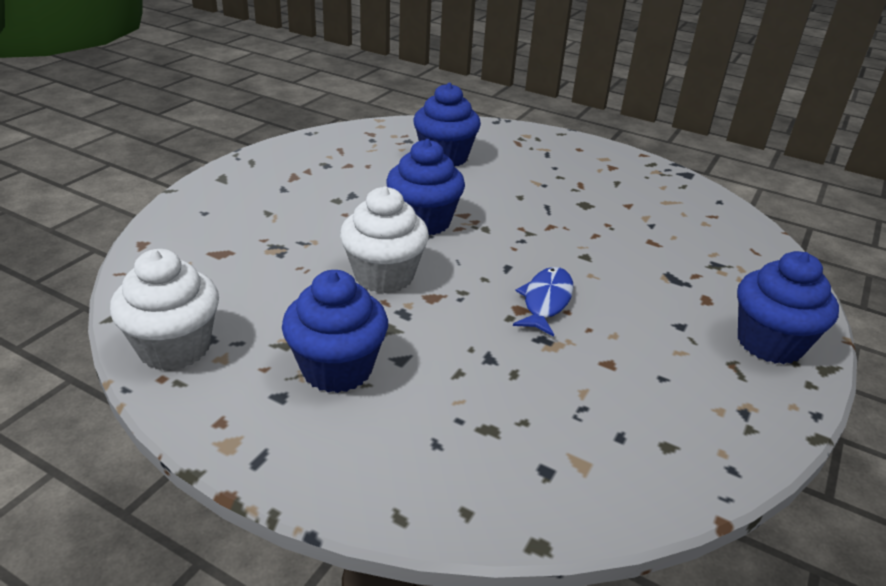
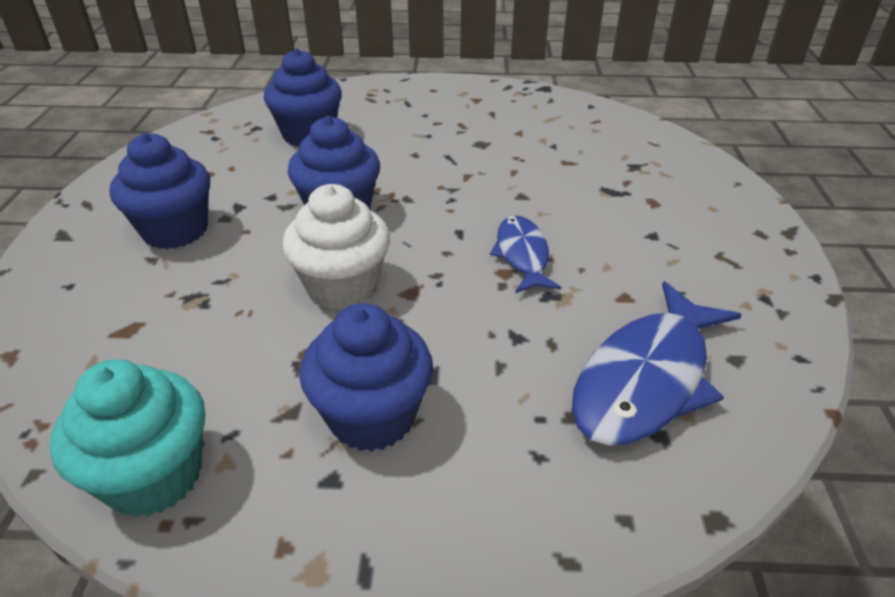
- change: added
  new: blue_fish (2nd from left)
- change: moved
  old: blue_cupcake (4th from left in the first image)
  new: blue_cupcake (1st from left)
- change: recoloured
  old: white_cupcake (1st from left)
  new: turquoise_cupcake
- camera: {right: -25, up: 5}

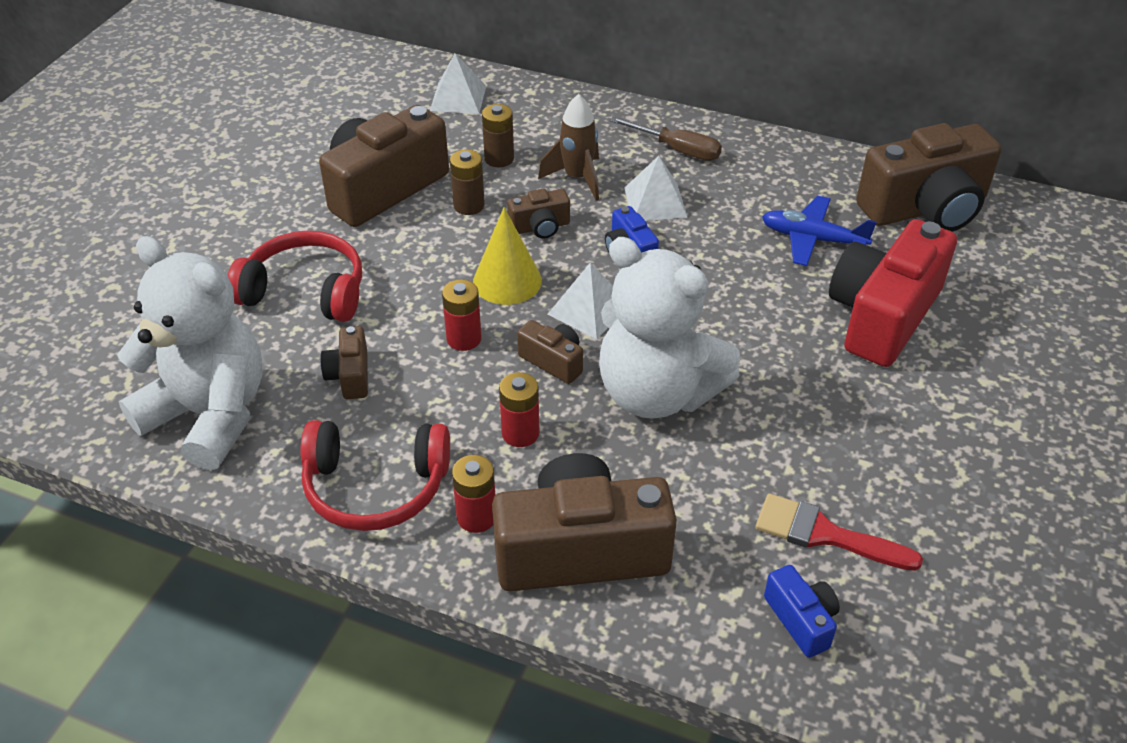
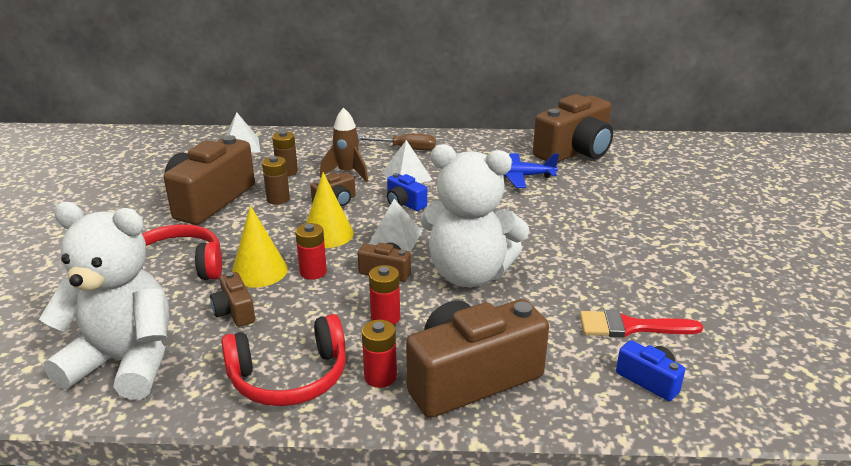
- change: removed
  old: red_camera
- change: added
  new: yellow_cone (1st from left)
- camera: {right: -20, up: -15}

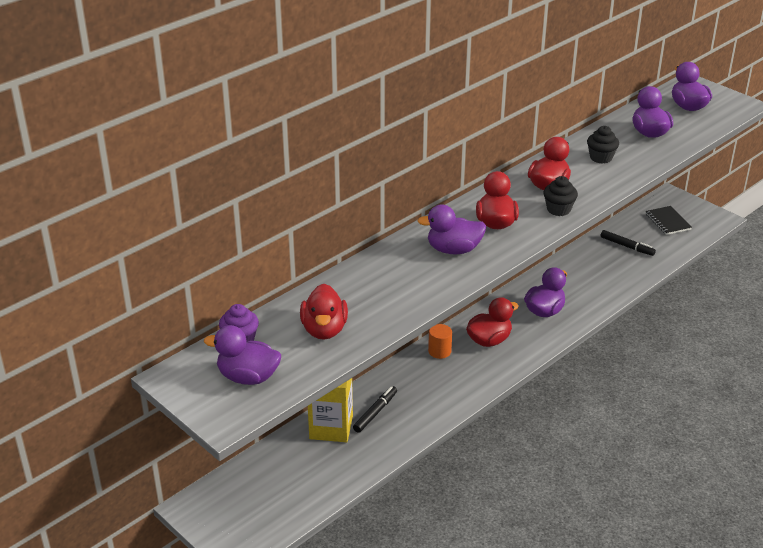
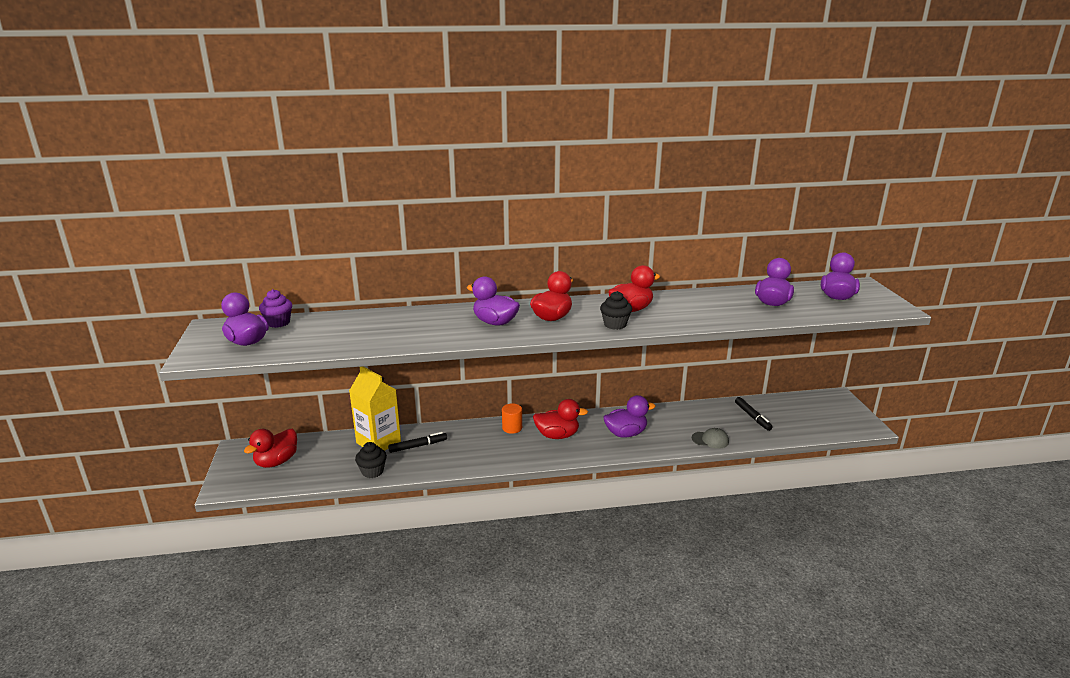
- change: removed
  old: black_notebook
- change: added
  new: grey_cap
- change: moved
  old: red_duck (1st from left)
- change: moved
  old: black_cupcake (2nd from left in the first image)
  new: black_cupcake (1st from left)
- camera: {right: 35, up: -10}

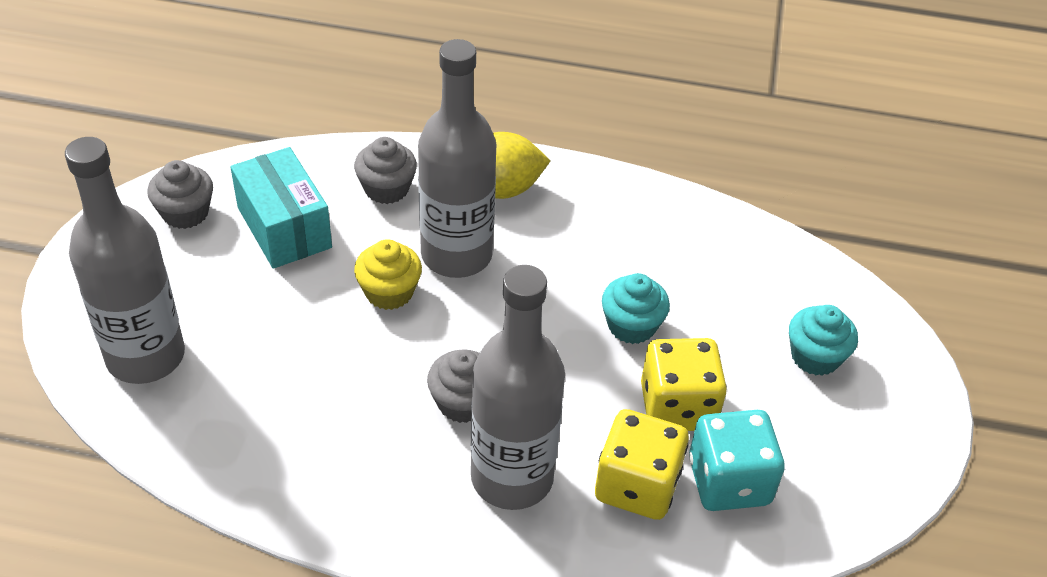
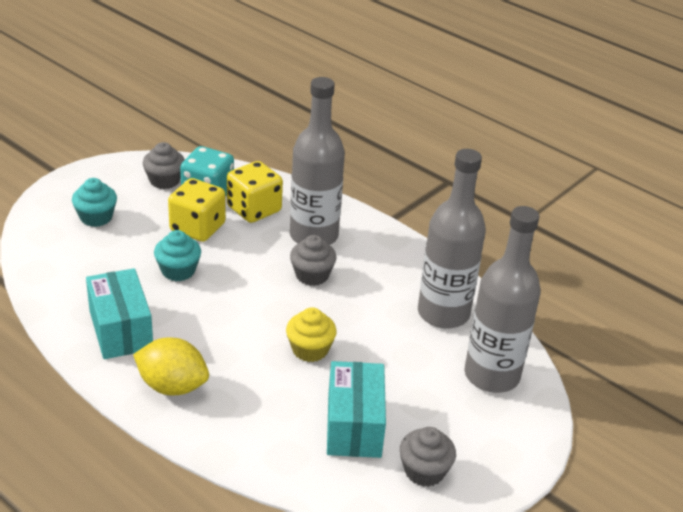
- change: added
  new: turquoise_box (1st from left)
- change: moved
  old: grey_cupcake (2nd from left in the first image)
  new: grey_cupcake (1st from left)
- change: moved
  old: grey_bottle (2nd from left)
- camera: {right: -150, up: -10}

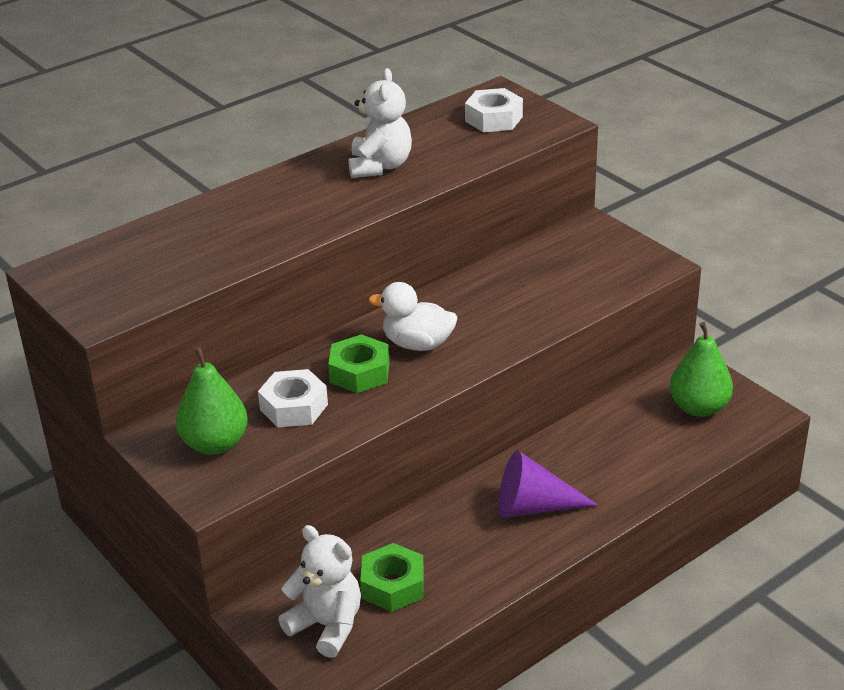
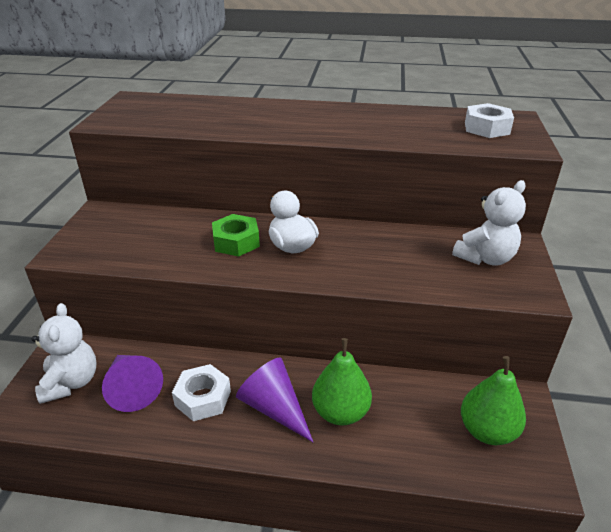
- change: moved
  old: green_pear (1st from left)
- change: moved
  old: white_nut (1st from left)
- change: moved
  old: white_teddy_bear (2nd from left)
- change: replaced
  old: green_nut (2nd from left)
  new: purple_cone (1st from left)
- camera: {right: 45, up: 0}

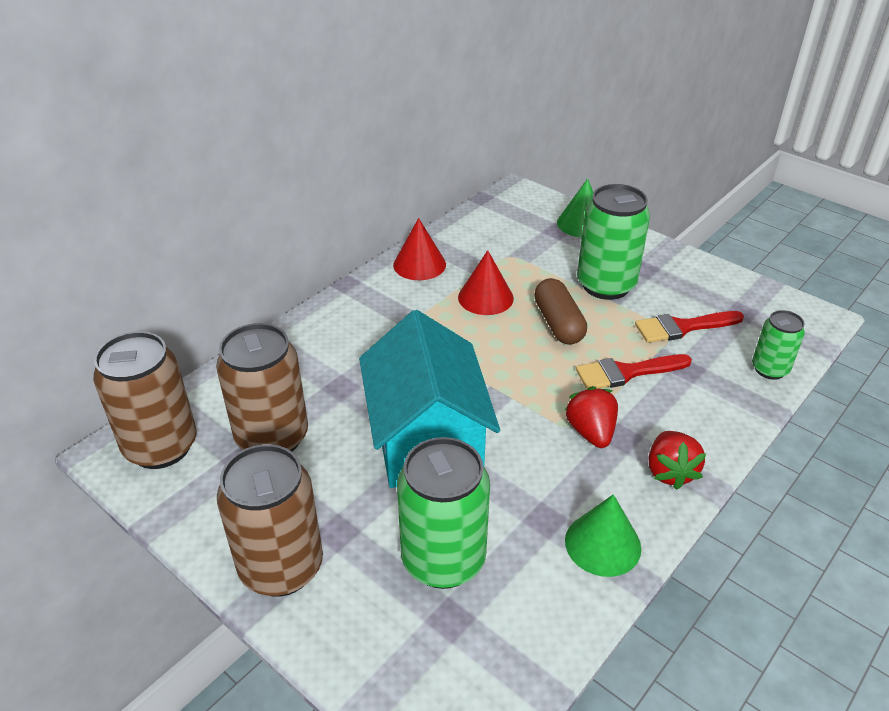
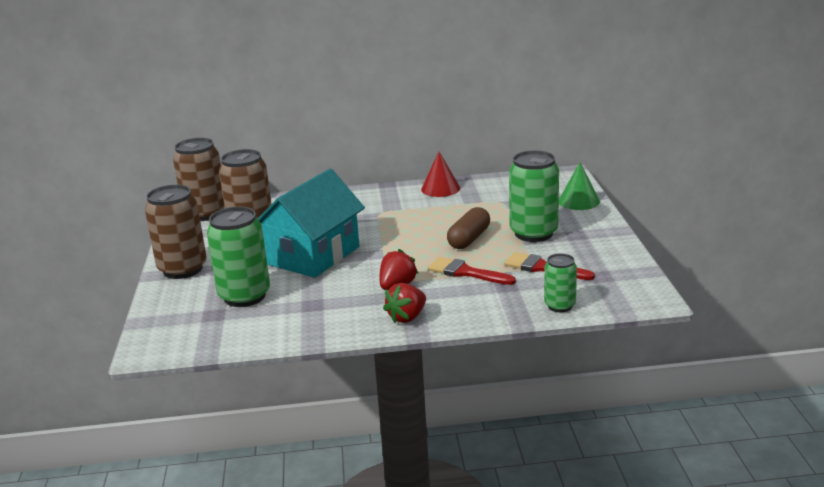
- change: removed
  old: red_cone (2nd from left)
- change: removed
  old: green_cone (2nd from left)
- camera: {right: 45, up: -15}

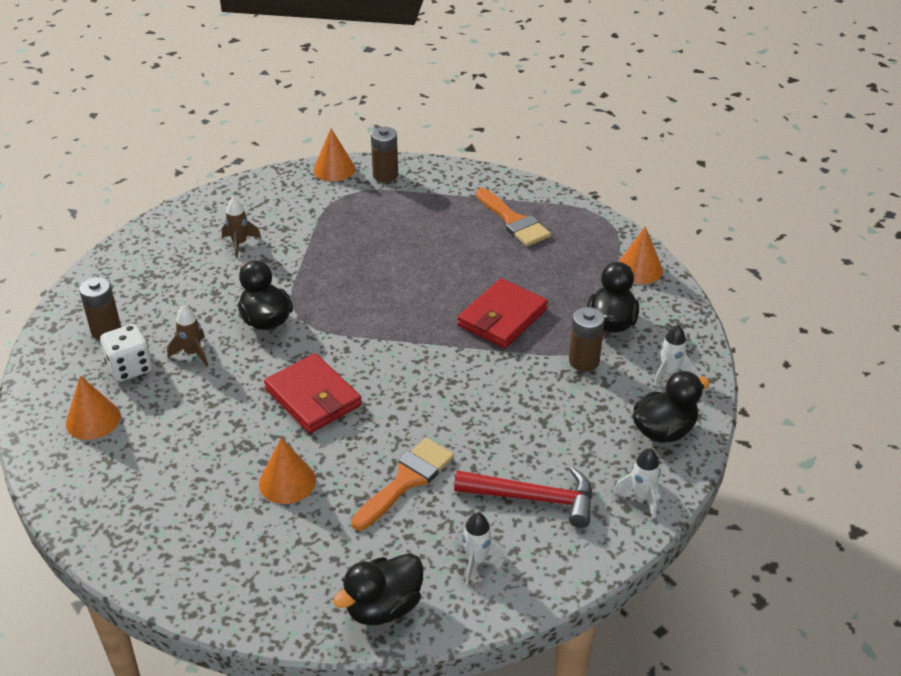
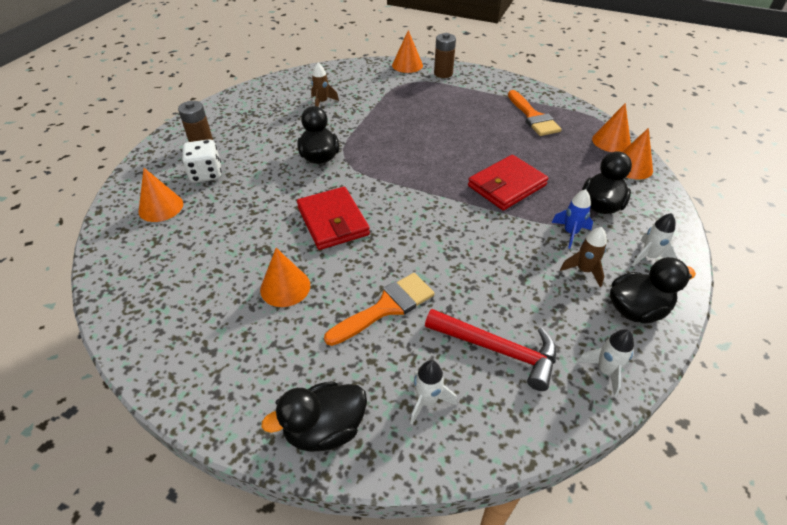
- change: added
  new: orange_cone (4th from left)
- change: moved
  old: brown_rocket (1st from left in the first image)
  new: brown_rocket (2nd from left)
- change: replaced
  old: brown_battery (3rd from left)
  new: blue_rocket
- camera: {right: 15, up: 5}

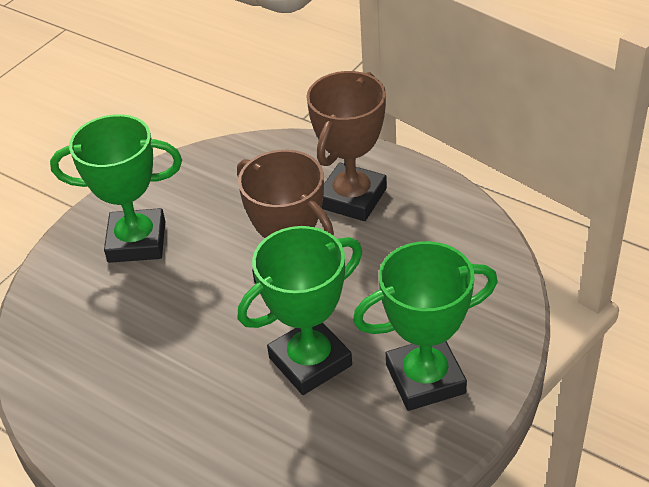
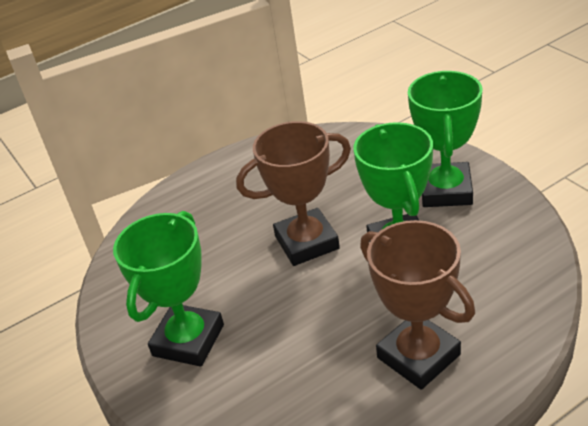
- change: moved
  old: brown_trophy (2nd from left)
- camera: {right: -65, up: -5}

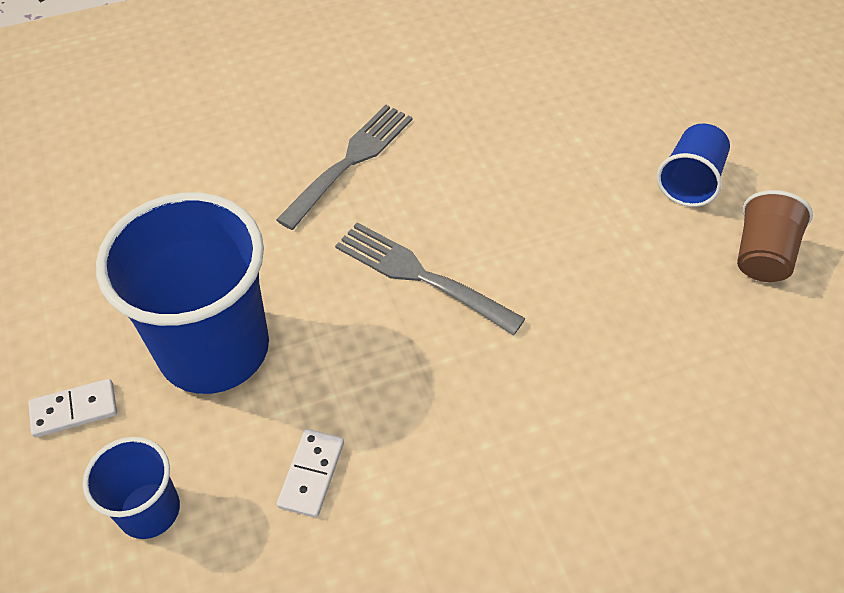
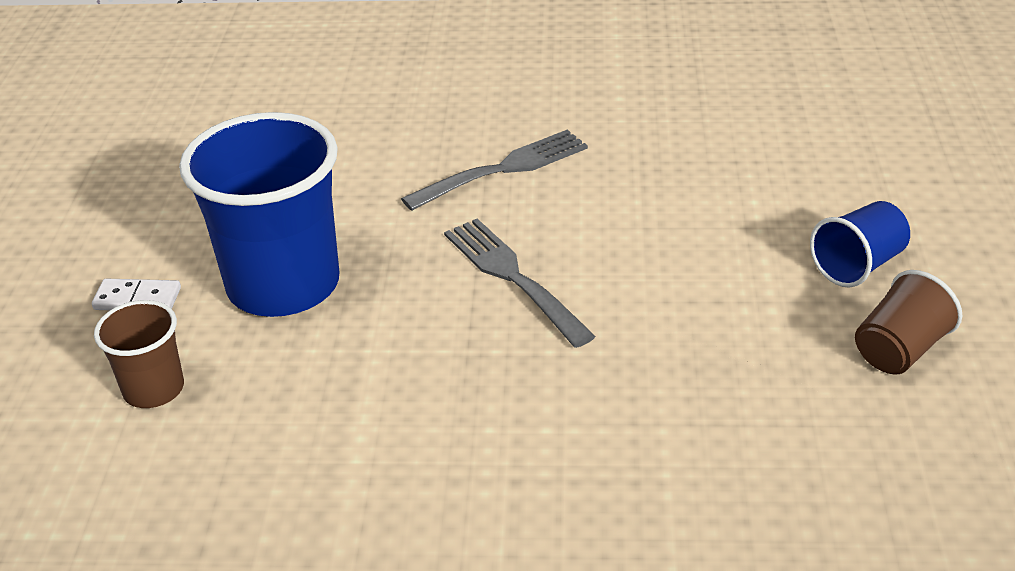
- change: removed
  old: white_domino (2nd from left)
- change: recoloured
  old: blue_cup (1st from left)
  new: brown_cup (1st from left)
- camera: {right: 25, up: -15}

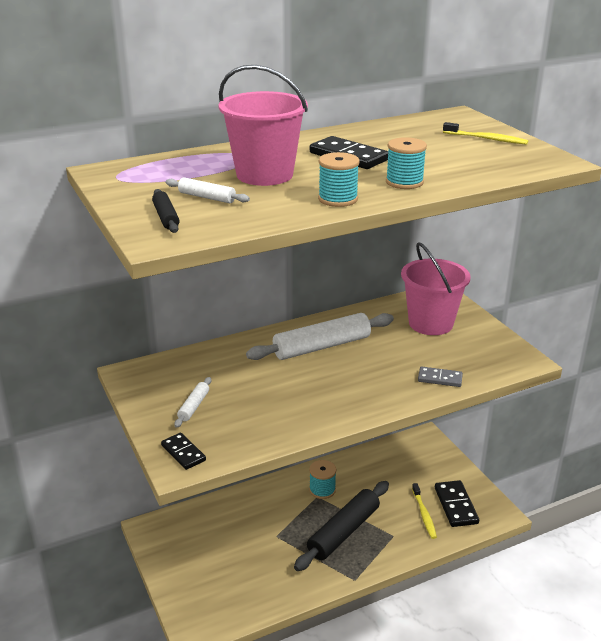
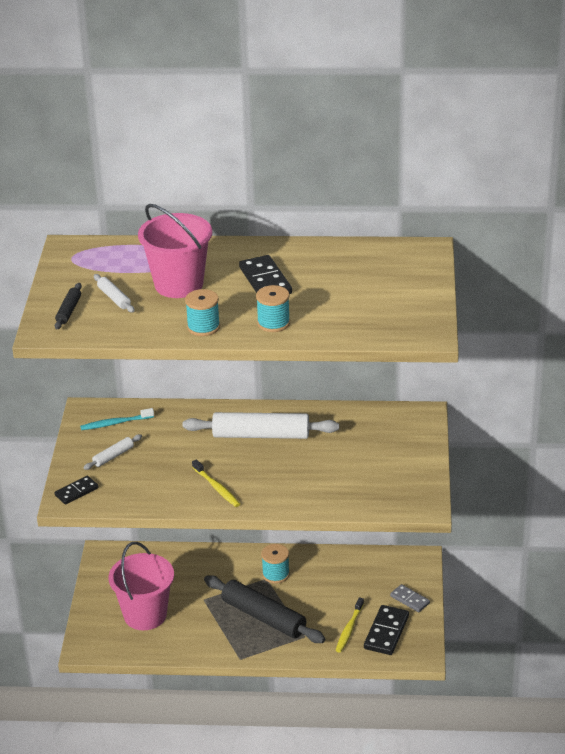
- change: added
  new: turquoise_toothbrush
- change: moved
  old: pink_bucket (2nd from left in the first image)
  new: pink_bucket (1st from left)
- change: moved
  old: grey_domino
- change: moved
  old: yellow_toothbrush (2nd from left in the first image)
  new: yellow_toothbrush (1st from left)
- change: turned
  old: black_domino (1st from left)
  degrees: 60
- change: turned
  old: black_rolling_pin (2nd from left)
  degrees: 60
- camera: {right: 30, up: 5}

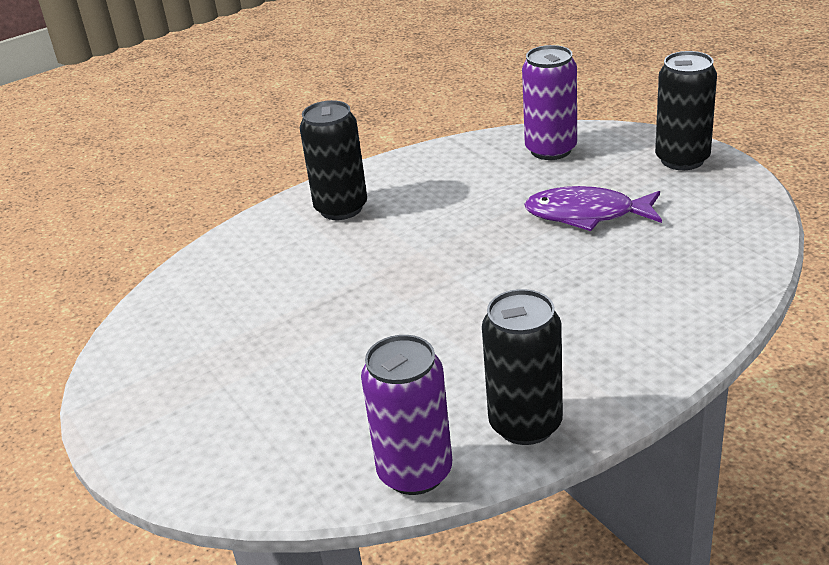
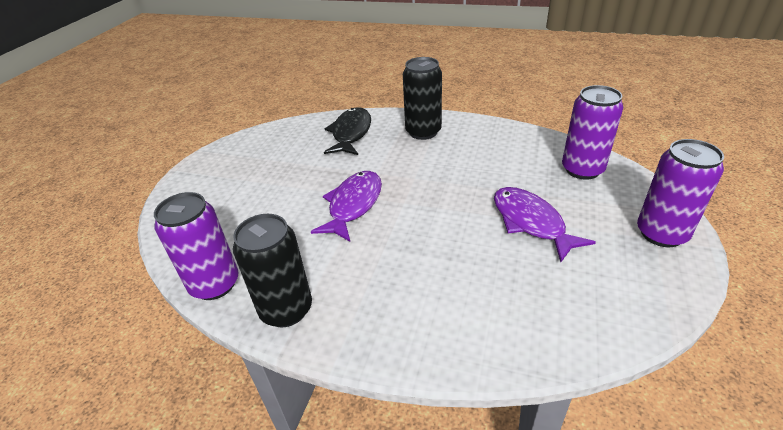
- change: added
  new: purple_fish (1st from left)
- change: added
  new: black_fish
- change: recoloured
  old: black_can (3rd from left)
  new: purple_can (3rd from left)
- camera: {right: 50, up: 5}

